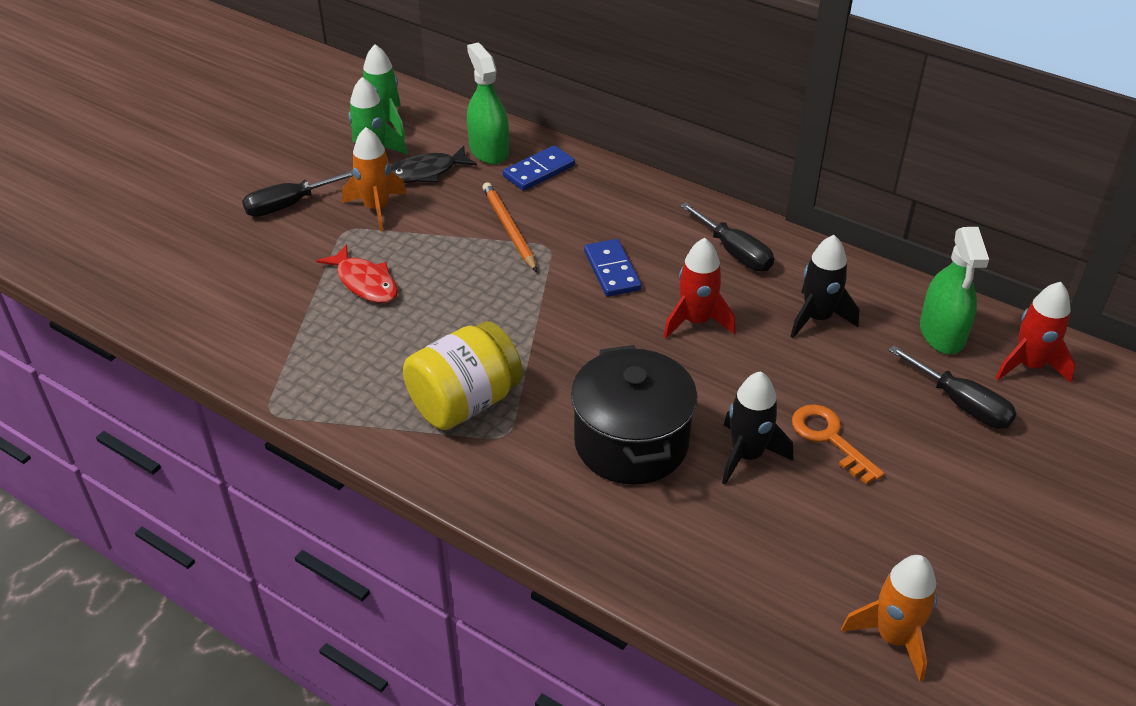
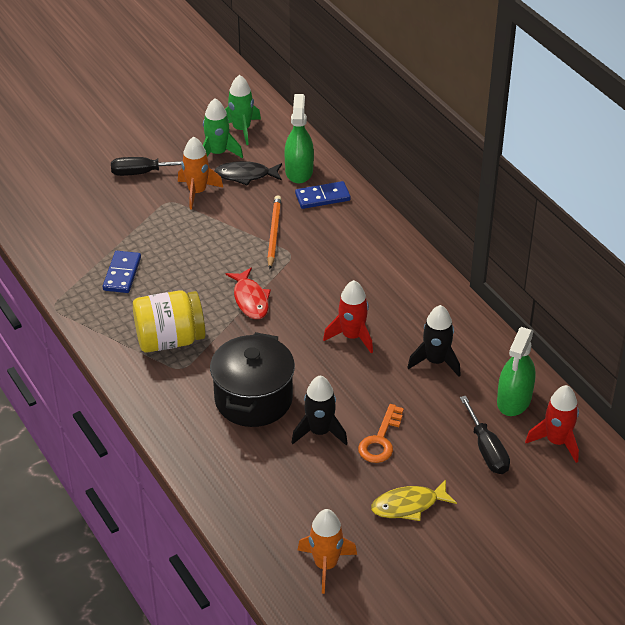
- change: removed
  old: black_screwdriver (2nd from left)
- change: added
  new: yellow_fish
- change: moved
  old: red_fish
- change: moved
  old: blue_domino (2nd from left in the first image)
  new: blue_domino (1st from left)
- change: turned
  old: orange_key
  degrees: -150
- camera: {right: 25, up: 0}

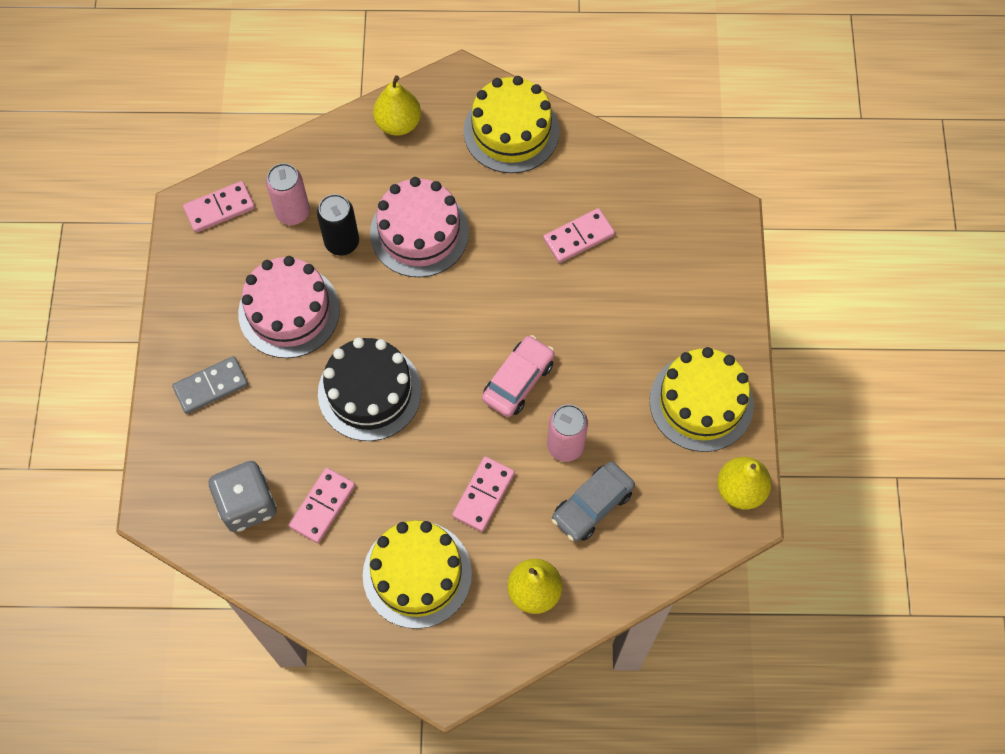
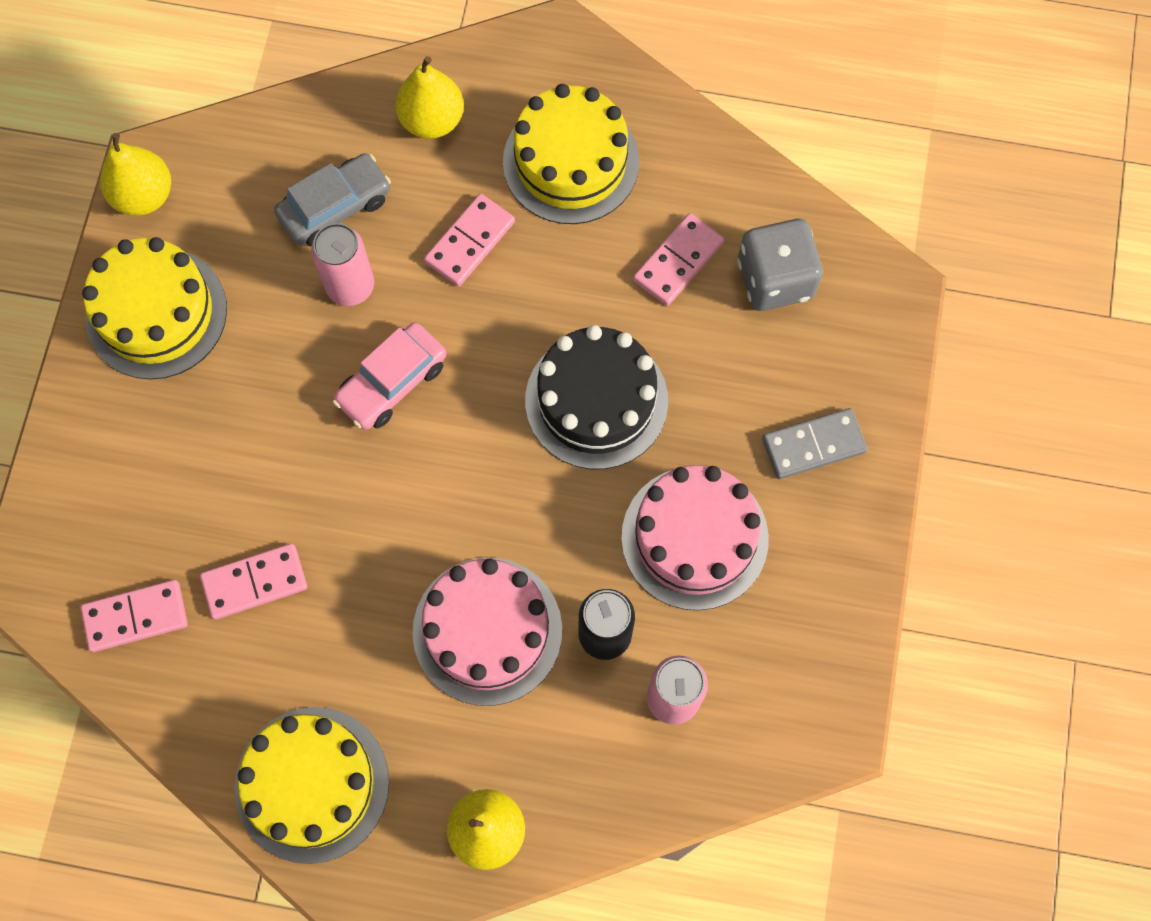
- change: moved
  old: pink_domino (1st from left)
- camera: {right: -170, up: 5}

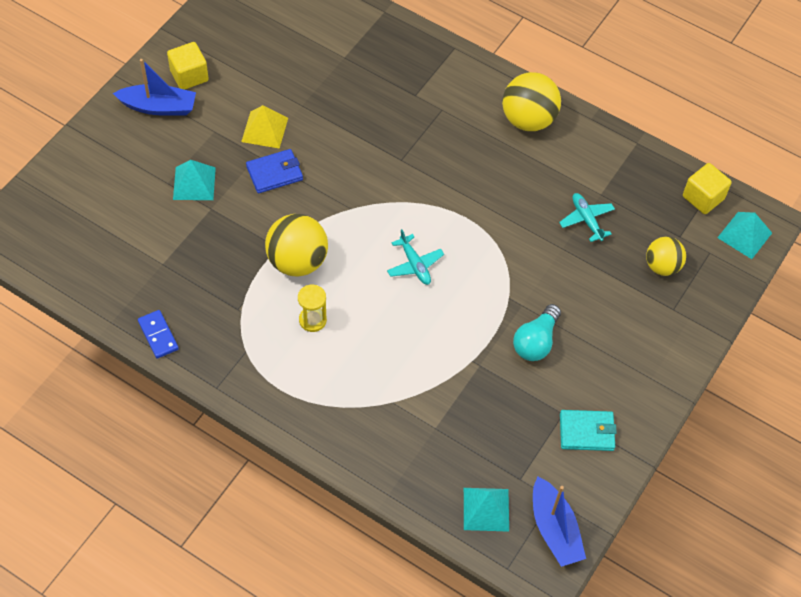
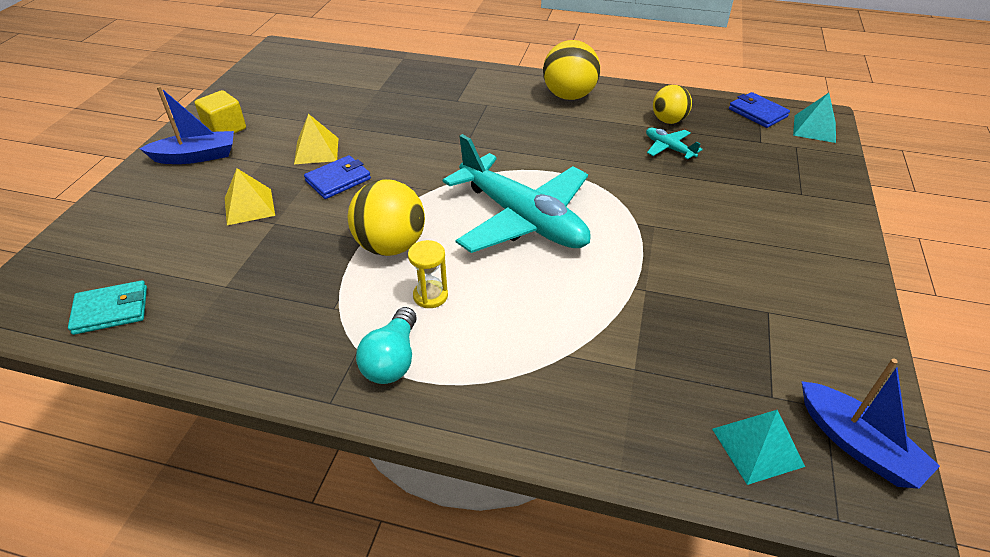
- change: removed
  old: blue_domino
- change: moved
  old: turquoise_light_bulb
- change: moved
  old: turquoise_wallet
- change: moved
  old: yellow_ball (3rd from left)
- change: replaced
  old: yellow_cube (2nd from left)
  new: blue_wallet (2nd from left)
- change: recoloured
  old: turquoise_pyramid (1st from left)
  new: yellow_pyramid (1st from left)
- change: resized
  old: turquoise_plane (1st from left)
  factor: 2.43
- camera: {right: -15, up: -15}

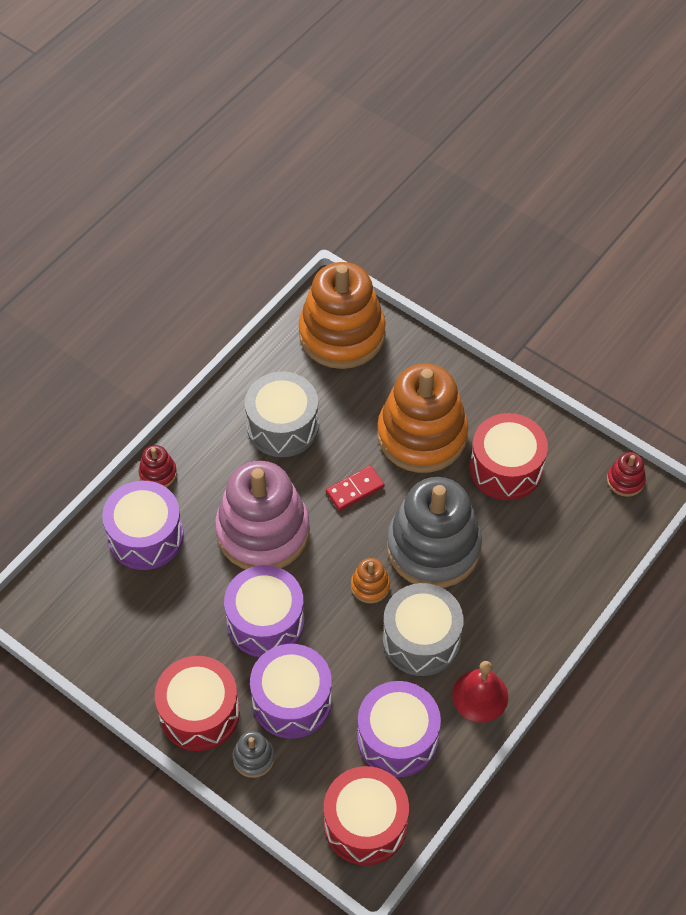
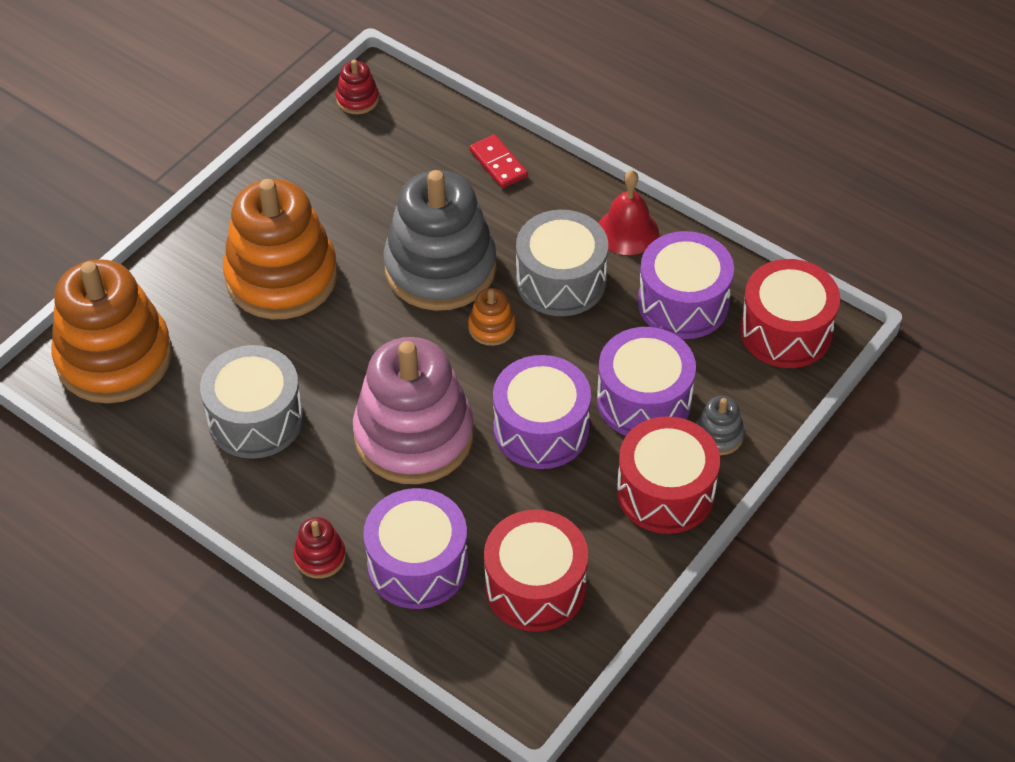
- change: moved
  old: red_domino
- change: moved
  old: red_drum (3rd from left in the first image)
  new: red_drum (1st from left)
- camera: {right: -90, up: -5}

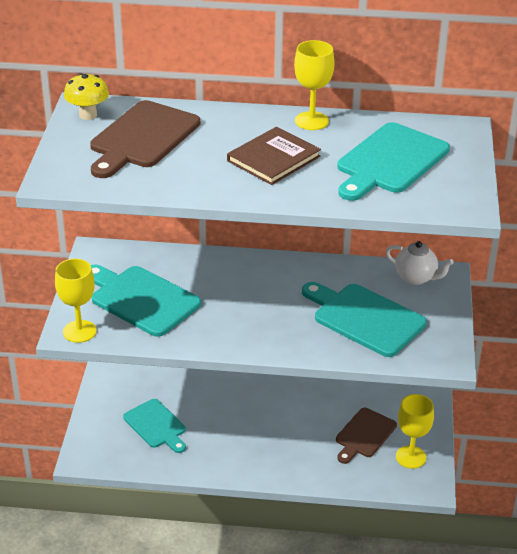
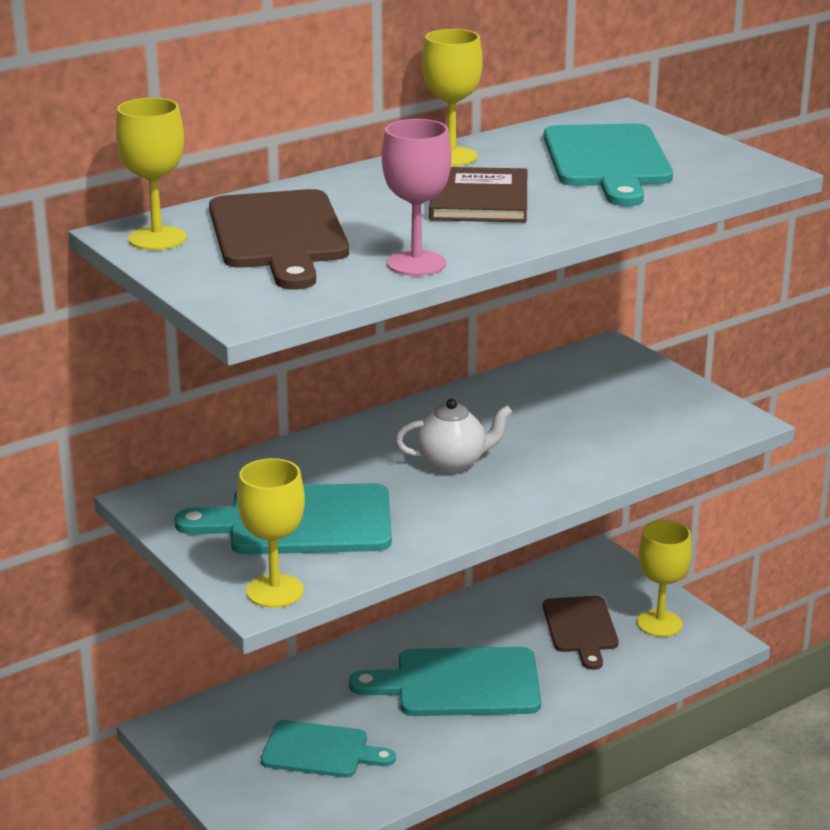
- change: added
  new: pink_goblet
- change: moved
  old: turquoise_cutting_board (3rd from left)
- change: moved
  old: white_teapot
- change: replaced
  old: yellow_mushroom
  new: yellow_goblet (1st from left)
- camera: {right: -40, up: -10}

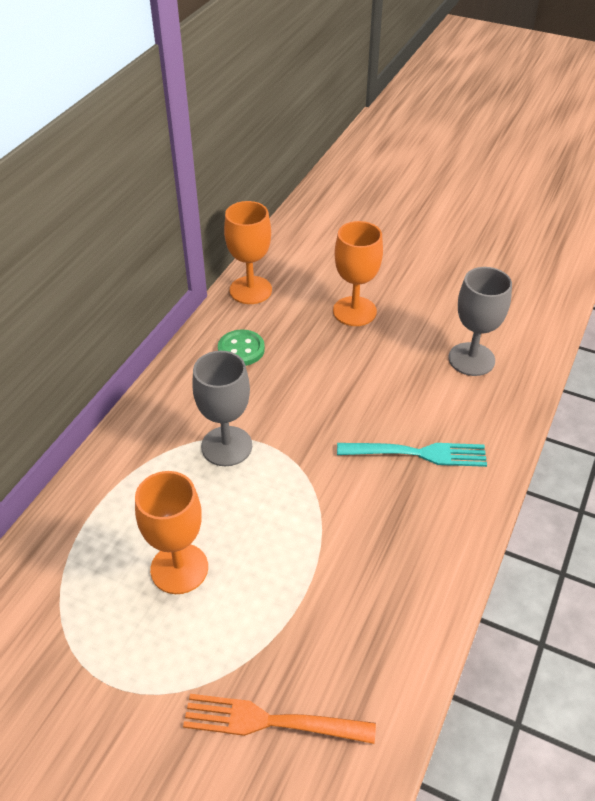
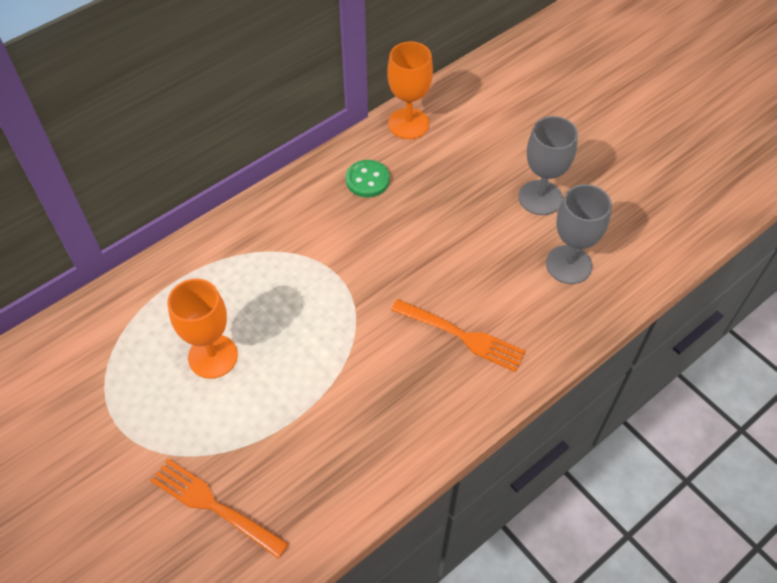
- change: removed
  old: orange_goblet (3rd from left)
- change: moved
  old: grey_goblet (1st from left)
- change: recoloured
  old: turquoise_fork
  new: orange_fork (2nd from left)
- camera: {right: 25, up: 10}

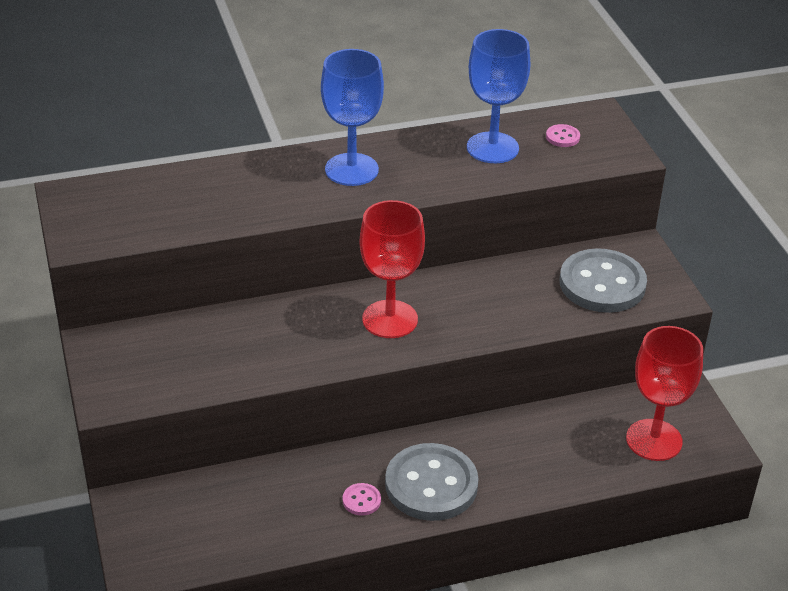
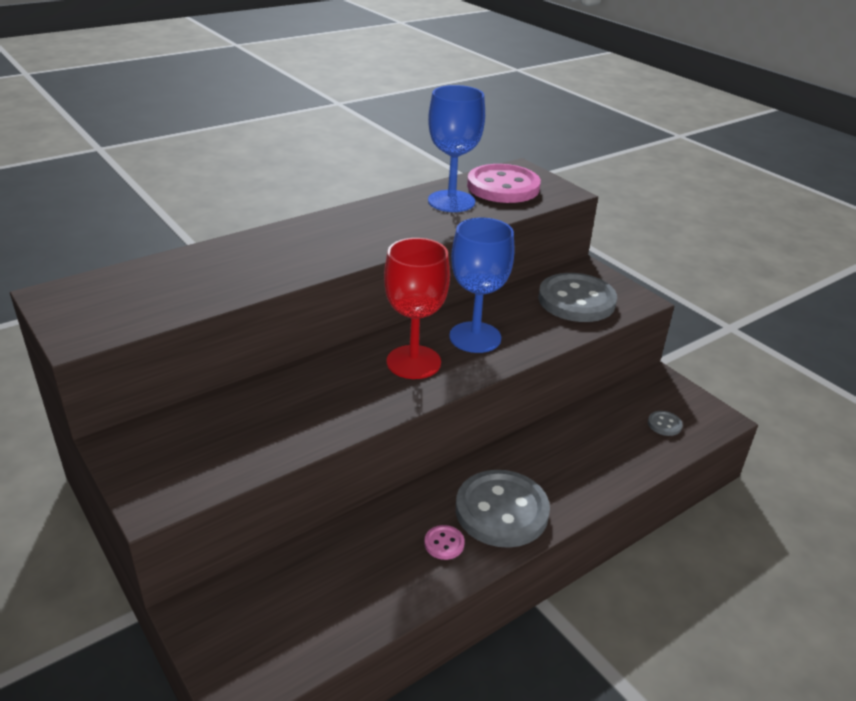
- change: moved
  old: blue_goblet (1st from left in the first image)
  new: blue_goblet (2nd from left)
- change: replaced
  old: red_goblet (2nd from left)
  new: grey_button (3rd from left)
- change: resized
  old: pink_button (2nd from left)
  factor: 2.44
- camera: {right: -20, up: -5}

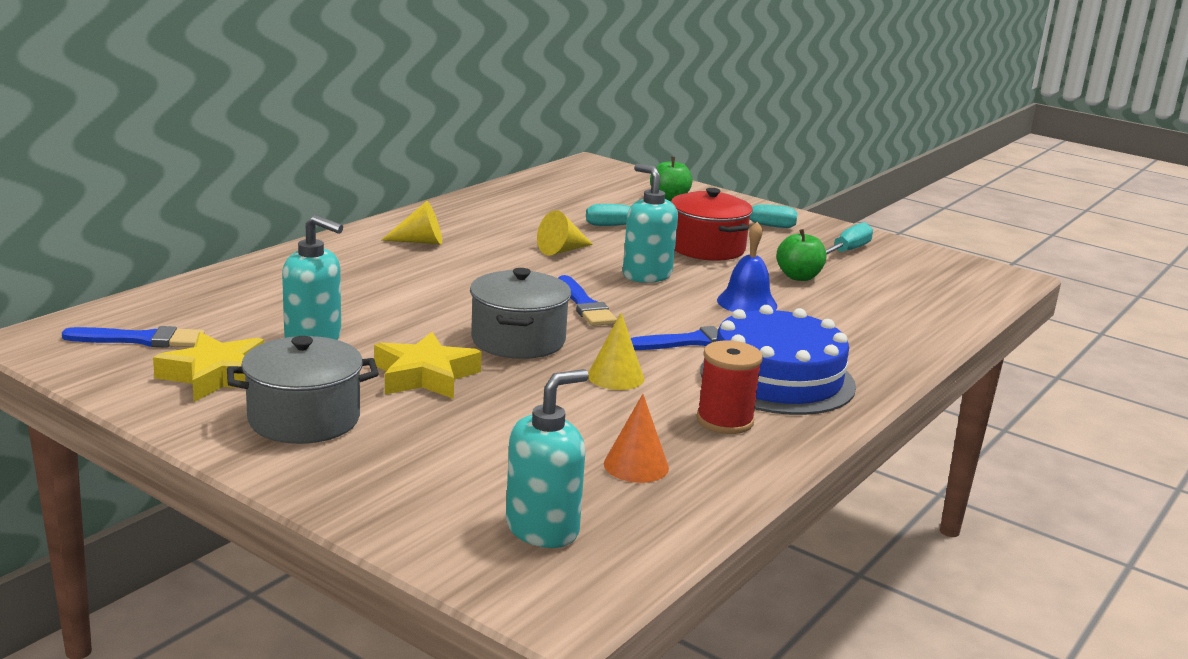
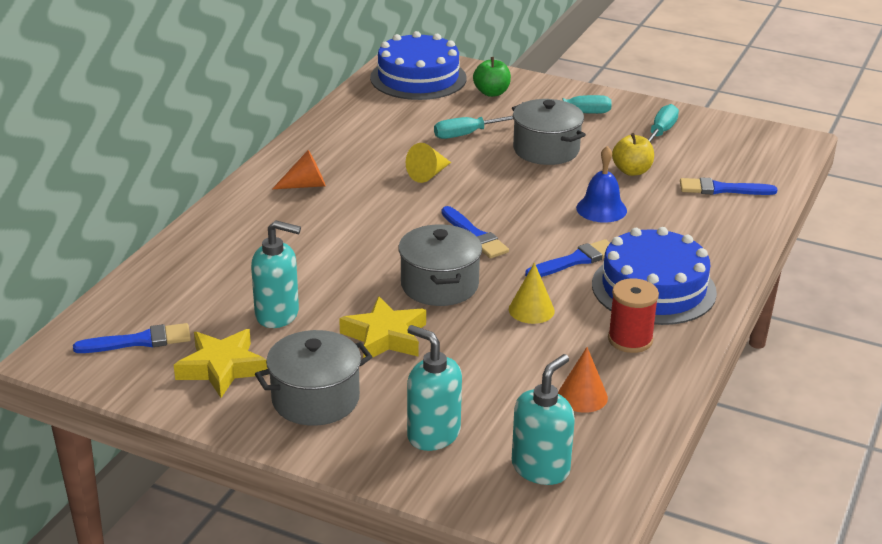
- change: added
  new: blue_cake (1st from left)
- change: added
  new: blue_brush (4th from left)
- change: moved
  old: turquoise_soap_dispenser (3rd from left in the first image)
  new: turquoise_soap_dispenser (2nd from left)
- change: recoloured
  old: yellow_cone (1st from left)
  new: orange_cone (1st from left)
- change: recoloured
  old: red_pot
  new: grey_pot (3rd from left)
- change: recoloured
  old: green_apple (2nd from left)
  new: yellow_apple
- camera: {right: -10, up: 10}

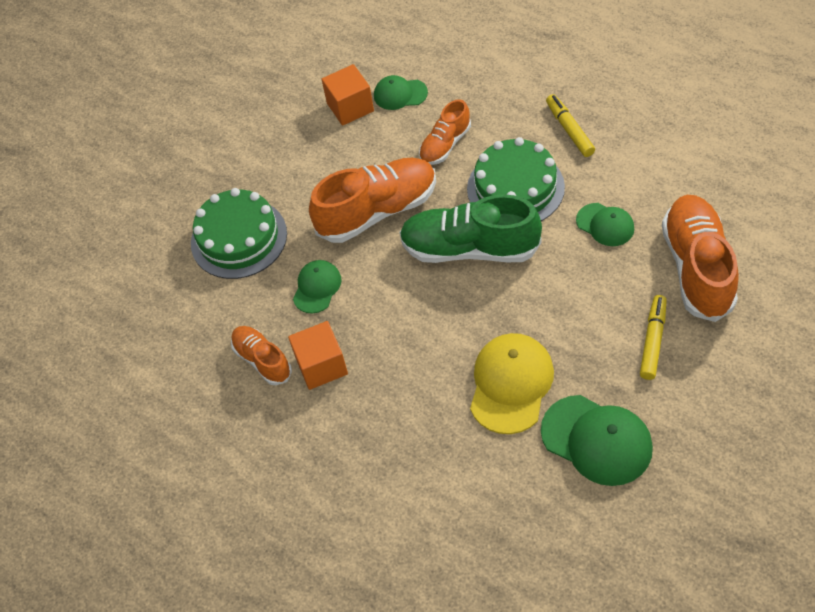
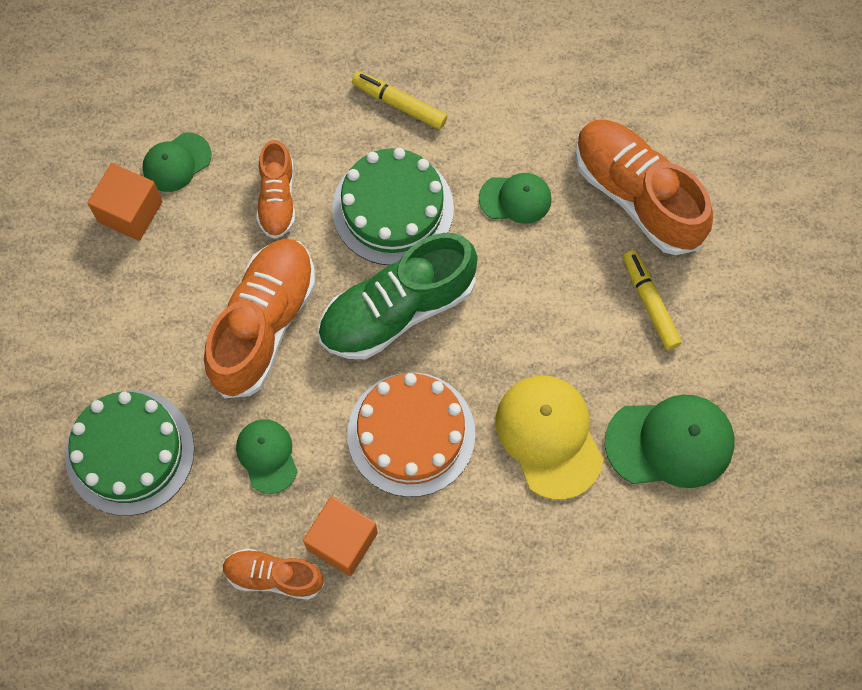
- change: added
  new: orange_cake
- camera: {right: -45, up: 15}

